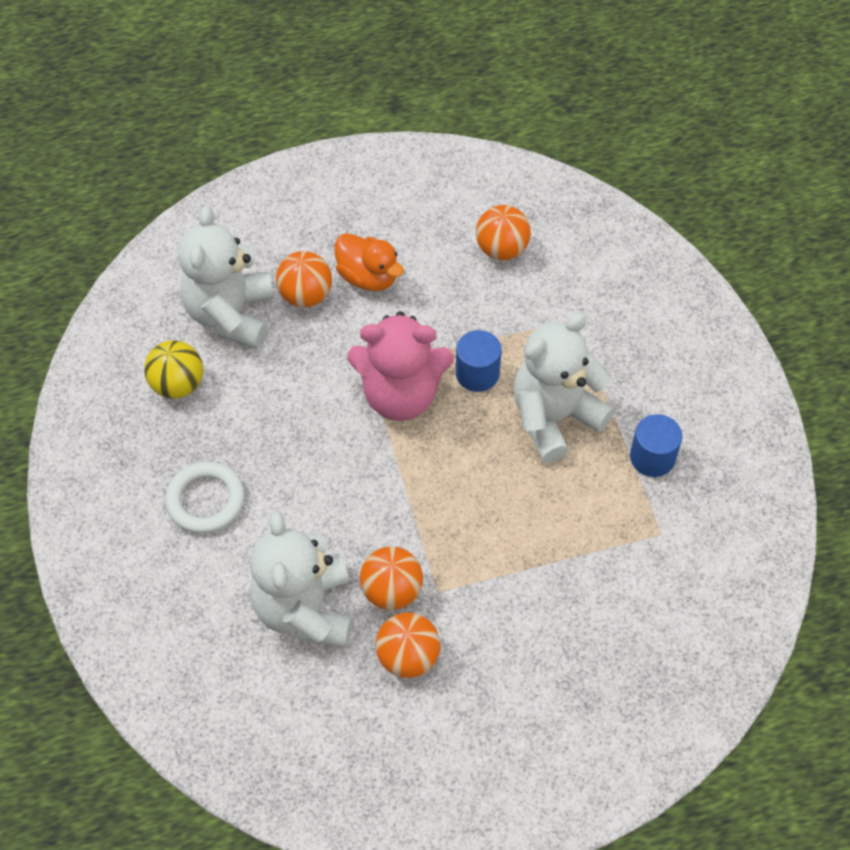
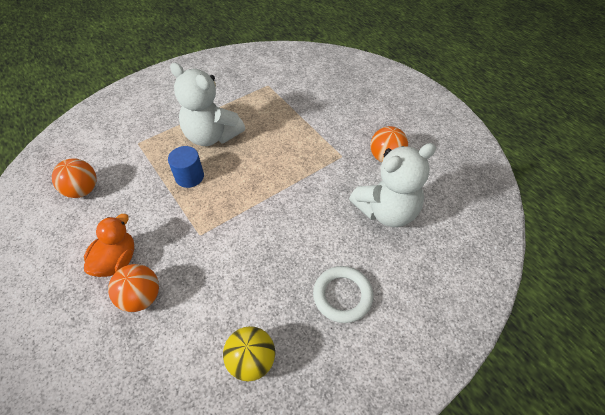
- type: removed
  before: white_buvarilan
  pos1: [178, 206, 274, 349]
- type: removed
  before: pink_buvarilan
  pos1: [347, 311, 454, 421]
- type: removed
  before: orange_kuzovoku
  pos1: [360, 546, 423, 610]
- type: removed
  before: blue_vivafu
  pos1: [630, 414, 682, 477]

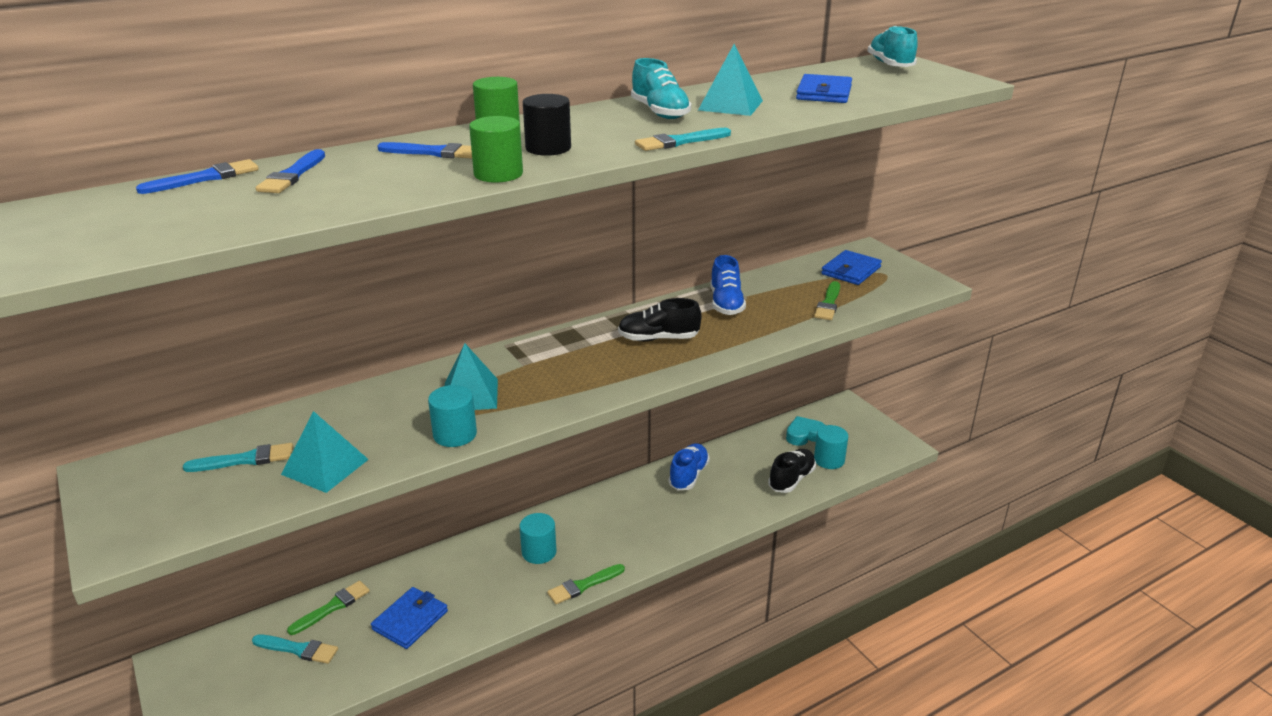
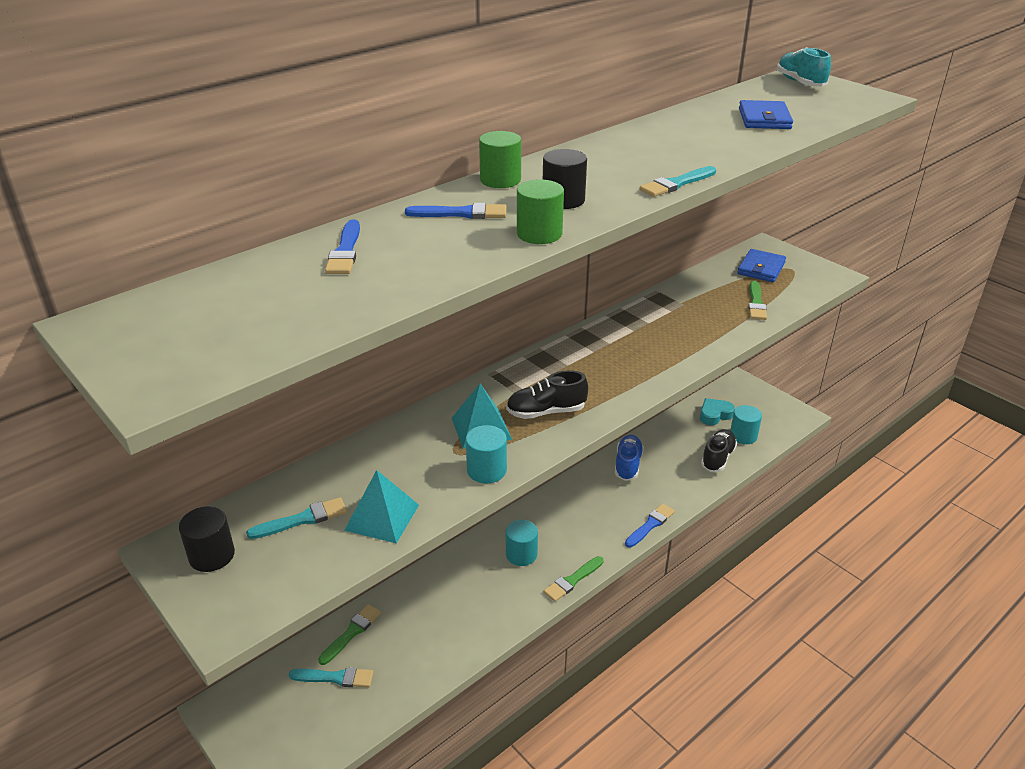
- type: moved
  before: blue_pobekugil
  pos1: [136, 159, 259, 194]
  pos2: [625, 504, 675, 548]
- type: removed
  before: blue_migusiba
  pos1: [371, 587, 448, 649]
- type: moved
  before: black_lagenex
  pos1: [618, 298, 701, 341]
  pos2: [506, 370, 588, 419]
- type: removed
  before: turquoise_lagenex
  pos1: [631, 58, 691, 119]
- type: removed
  before: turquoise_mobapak
  pos1: [698, 44, 763, 116]
- type: removed
  before: blue_lagenex
  pos1: [710, 255, 746, 315]
- type: added
  after: black_vivafu
  pos2: [179, 506, 235, 572]

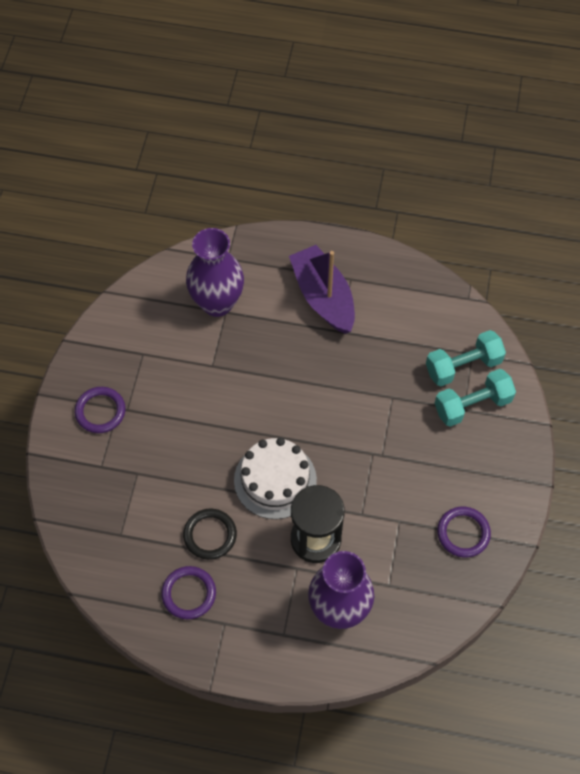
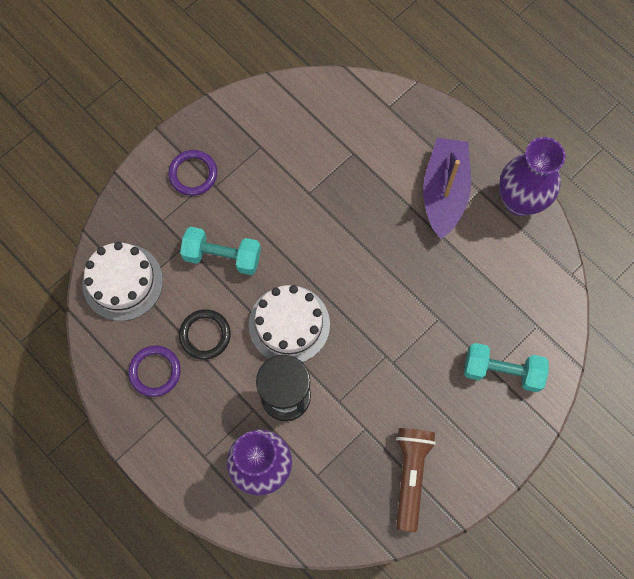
- type: moved
  before: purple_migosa
  pos1: [186, 228, 244, 317]
  pos2: [499, 137, 565, 216]
- type: moved
  before: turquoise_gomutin
  pos1: [426, 330, 506, 386]
  pos2: [180, 227, 261, 275]
- type: replaced
  before: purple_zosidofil
  after: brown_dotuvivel
  pos1: [437, 507, 491, 558]
  pos2: [396, 428, 436, 532]
- type: added
  after: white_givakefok
  pos2: [82, 242, 163, 321]

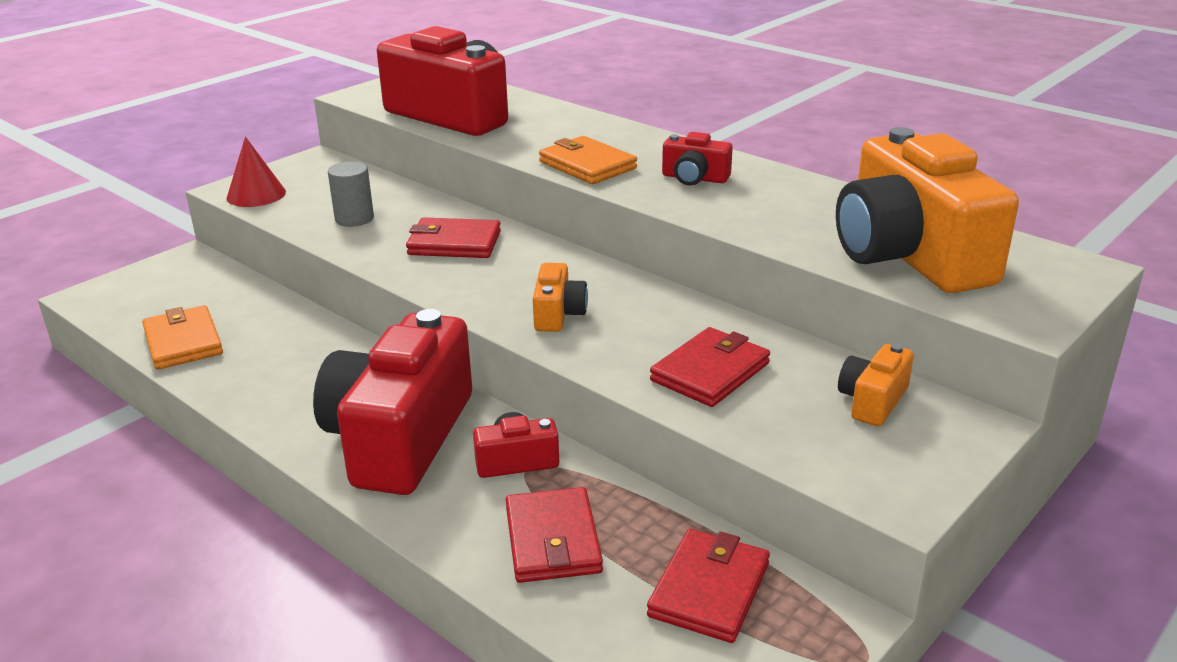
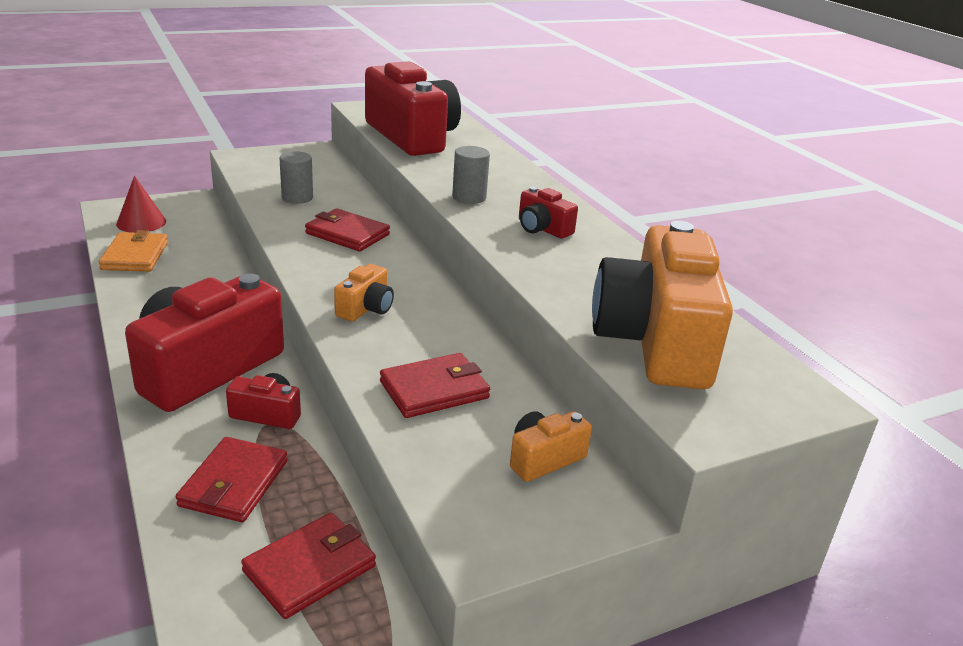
- type: moved
  before: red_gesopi
  pos1: [227, 137, 286, 207]
  pos2: [116, 176, 166, 233]
- type: replaced
  before: orange_migusiba
  after: grey_vivafu
  pos1: [539, 136, 637, 184]
  pos2: [452, 146, 490, 204]

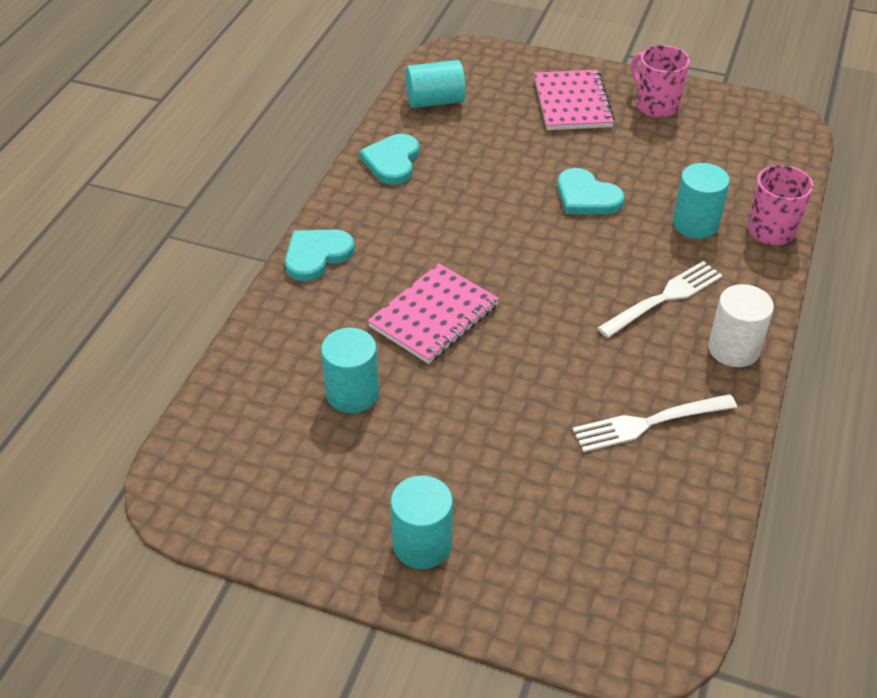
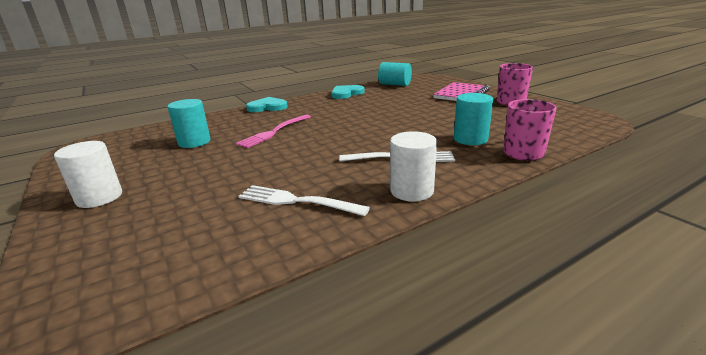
- type: replaced
  before: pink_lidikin
  after: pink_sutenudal
  pos1: [367, 263, 499, 364]
  pos2: [236, 114, 311, 148]
- type: recoloured
  before: turquoise_vivafu
  after: white_vivafu
  pos1: [390, 475, 453, 569]
  pos2: [54, 141, 122, 208]
- type: removed
  before: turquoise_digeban
  pos1: [557, 168, 624, 214]

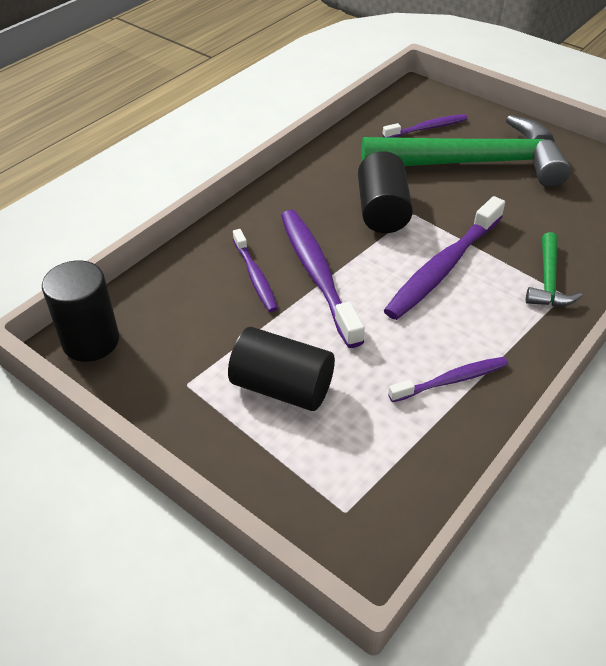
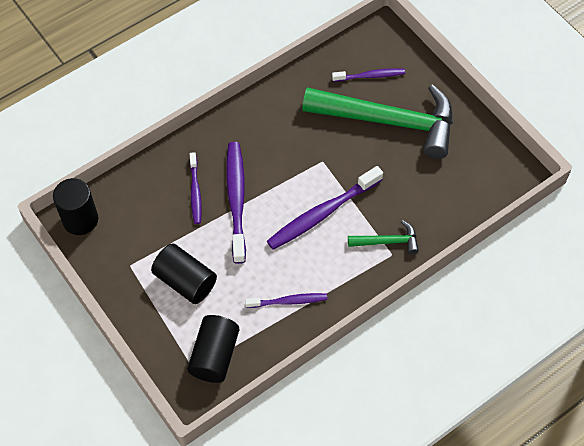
- type: moved
  before: black_vivafu
  pos1: [358, 151, 413, 233]
  pos2: [187, 315, 240, 383]
- type: turned
  before: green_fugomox
  pos1: [526, 232, 582, 306]
  pos2: [348, 220, 419, 254]
  turn: -120

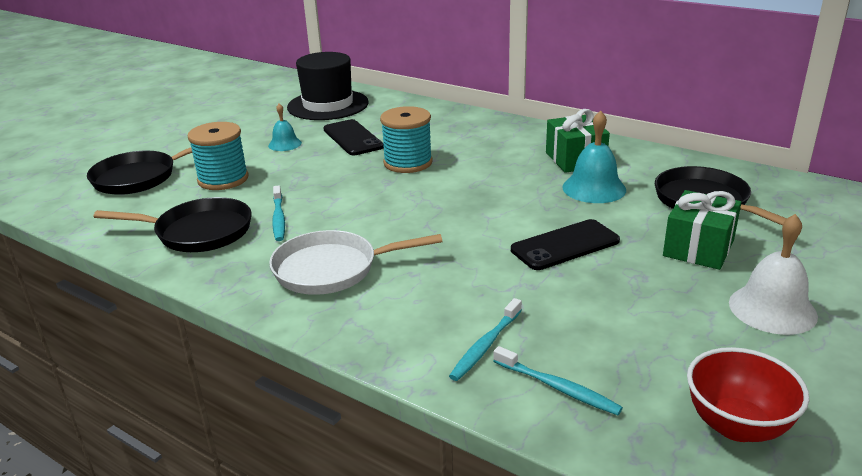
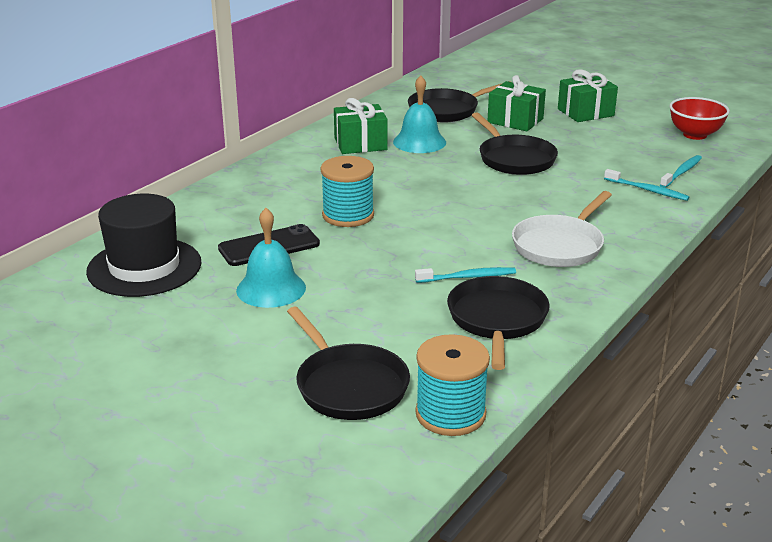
- type: moved
  before: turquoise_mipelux
  pos1: [187, 122, 249, 190]
  pos2: [415, 334, 490, 436]
- type: resized
  before: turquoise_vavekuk
  pos1: [268, 103, 302, 151]
  pos2: [236, 208, 306, 308]
  scale: 1.64
- type: turned
  before: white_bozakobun
  pos1: [269, 230, 442, 295]
  pos2: [512, 191, 612, 267]
  turn: 45
- type: replaced
  before: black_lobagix
  after: black_bozakobun
  pos1: [511, 219, 620, 270]
  pos2: [471, 112, 558, 175]
- type: replaced
  before: white_vavekuk
  after: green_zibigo
  pos1: [729, 214, 818, 335]
  pos2: [558, 69, 618, 122]

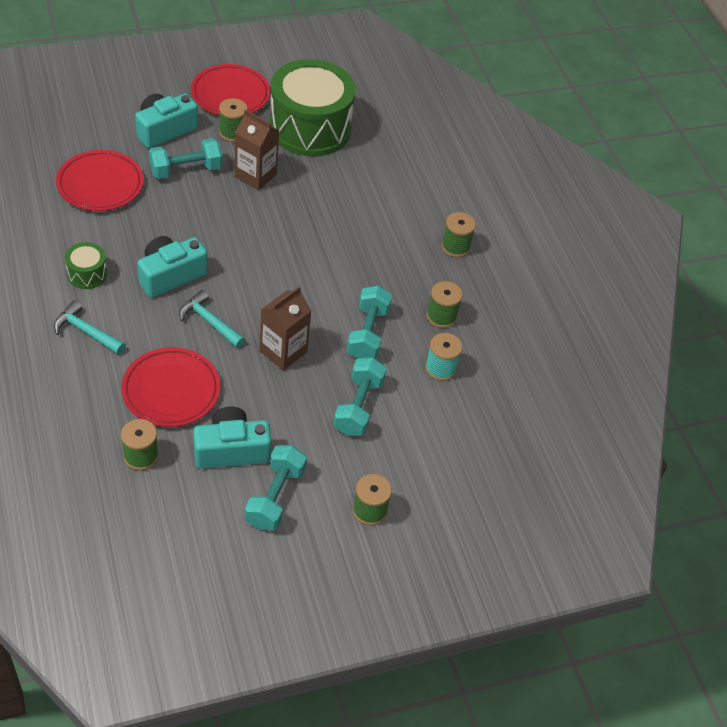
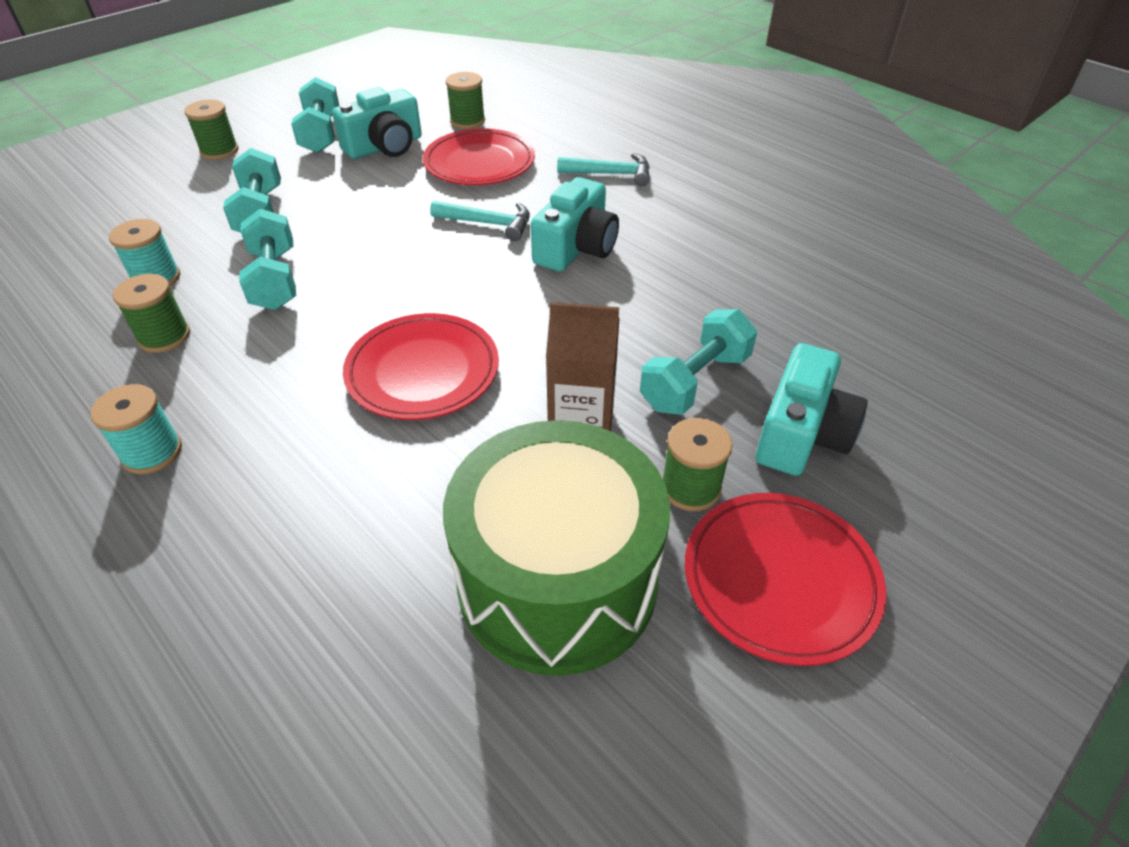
- type: moved
  before: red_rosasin
  pos1: [56, 150, 144, 211]
  pos2: [343, 313, 499, 420]
- type: removed
  before: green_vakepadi
  pos1: [65, 242, 108, 289]
- type: removed
  before: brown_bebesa
  pos1: [259, 286, 311, 371]
- type: recoloured
  before: green_mipelux
  after: turquoise_mipelux
  pos1: [441, 212, 476, 257]
  pos2: [90, 384, 182, 474]

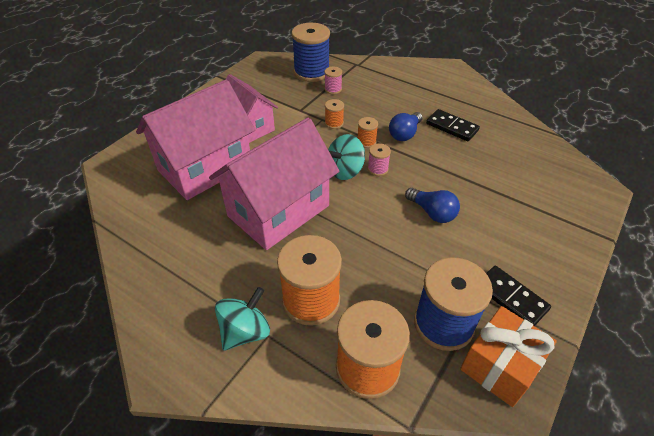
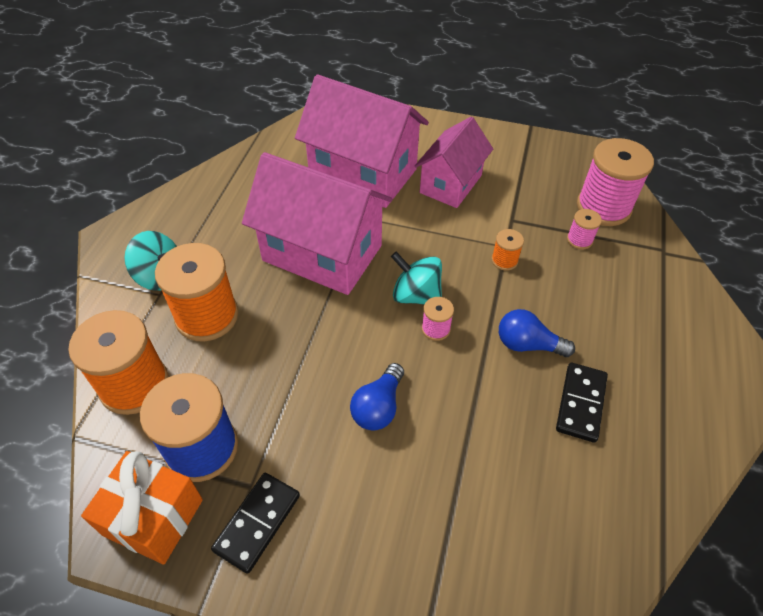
- type: recoloured
  before: blue_mipelux
  after: pink_mipelux
  pos1: [291, 23, 330, 82]
  pos2: [577, 138, 654, 226]
- type: removed
  before: orange_mipelux
  pos1: [358, 117, 378, 148]

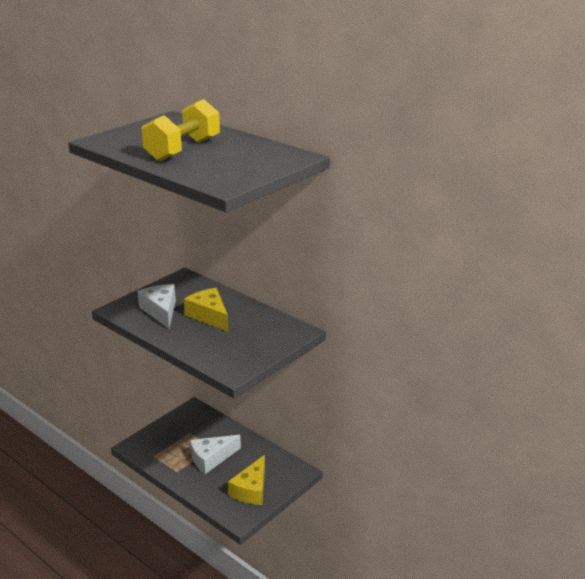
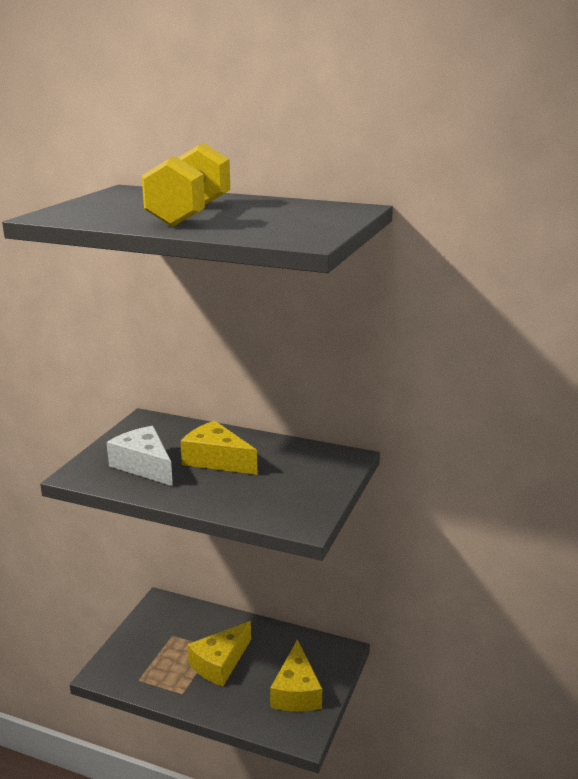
- type: recoloured
  before: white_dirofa
  after: yellow_dirofa
  pos1: [190, 435, 241, 474]
  pos2: [188, 621, 251, 686]

